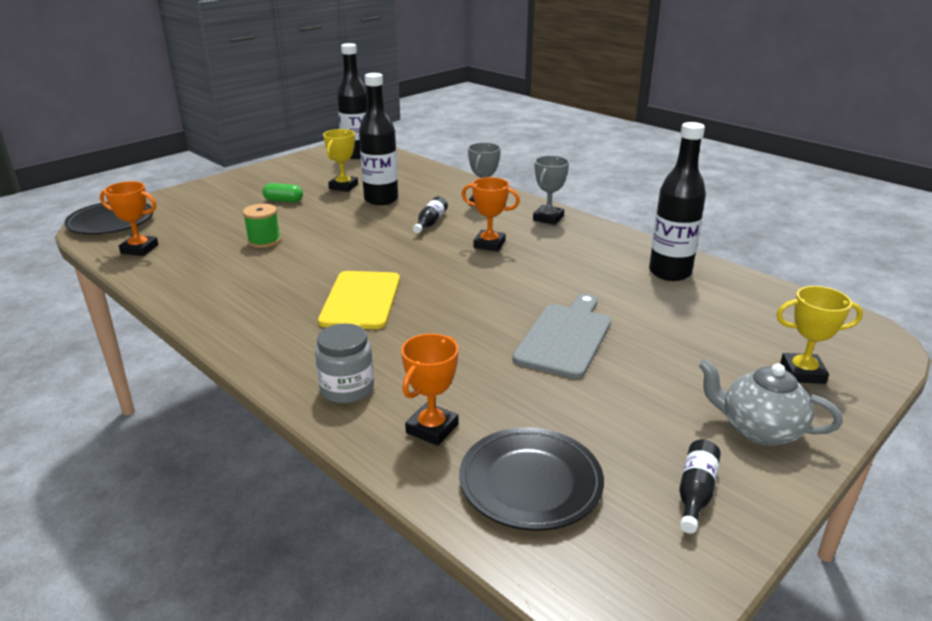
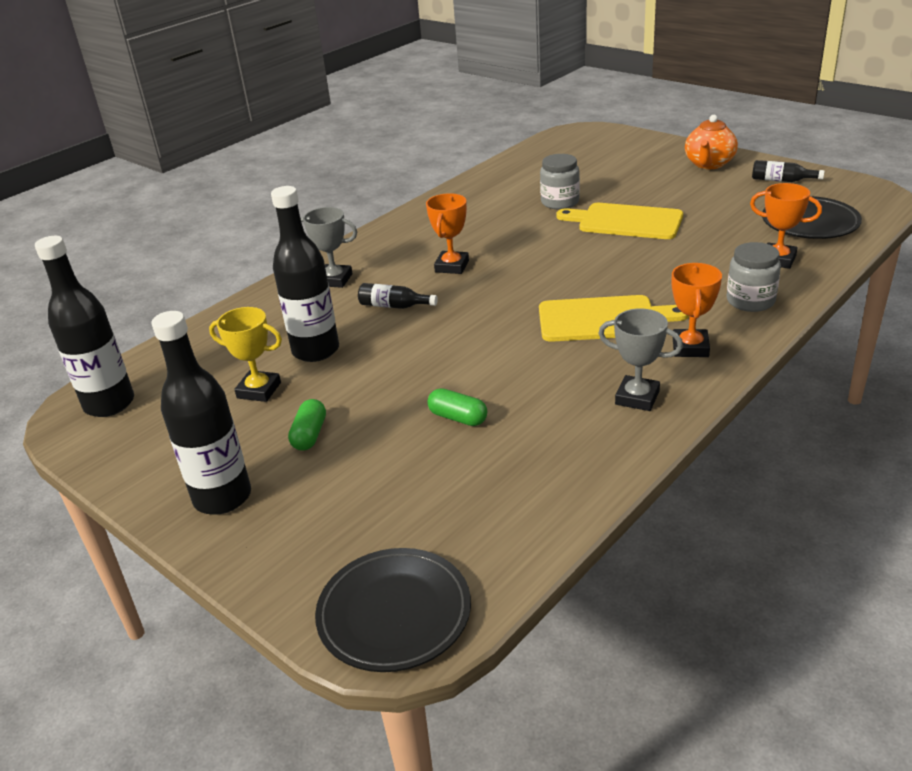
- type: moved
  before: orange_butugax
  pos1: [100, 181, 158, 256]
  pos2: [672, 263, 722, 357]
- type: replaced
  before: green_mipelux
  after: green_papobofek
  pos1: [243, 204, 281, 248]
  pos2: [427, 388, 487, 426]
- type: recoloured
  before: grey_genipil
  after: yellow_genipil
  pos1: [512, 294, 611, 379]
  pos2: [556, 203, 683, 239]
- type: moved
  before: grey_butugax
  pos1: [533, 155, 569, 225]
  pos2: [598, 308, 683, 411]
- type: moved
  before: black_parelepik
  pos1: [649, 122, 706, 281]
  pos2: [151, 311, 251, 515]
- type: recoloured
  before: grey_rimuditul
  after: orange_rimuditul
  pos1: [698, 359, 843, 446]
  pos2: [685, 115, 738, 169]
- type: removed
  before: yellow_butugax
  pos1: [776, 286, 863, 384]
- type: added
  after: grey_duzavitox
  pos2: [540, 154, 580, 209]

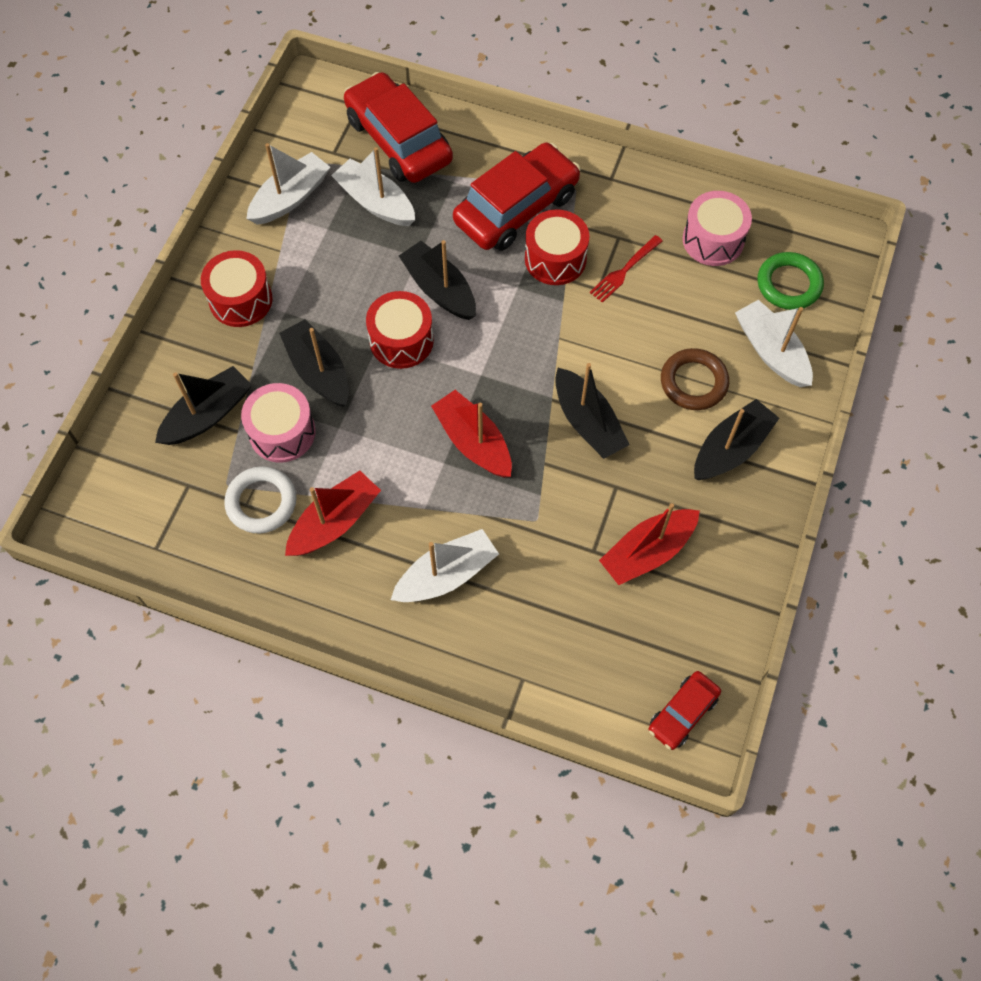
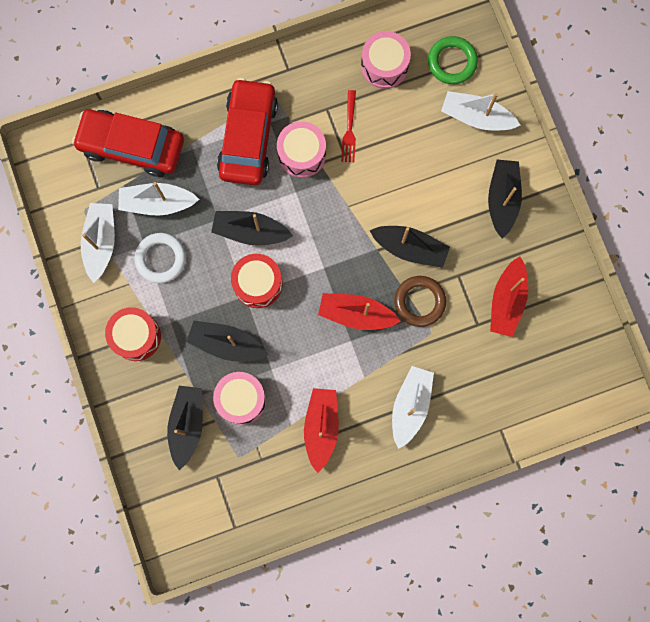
- type: moved
  before: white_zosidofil
  pos1: [224, 466, 297, 533]
  pos2: [134, 233, 186, 283]
- type: recoloured
  before: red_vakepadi
  after: pink_vakepadi
  pos1: [525, 209, 589, 285]
  pos2: [277, 121, 326, 178]
- type: removed
  before: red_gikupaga
  pos1: [648, 671, 721, 750]
- type: moved
  before: brown_zosidofil
  pos1: [661, 348, 729, 410]
  pos2: [394, 276, 446, 327]

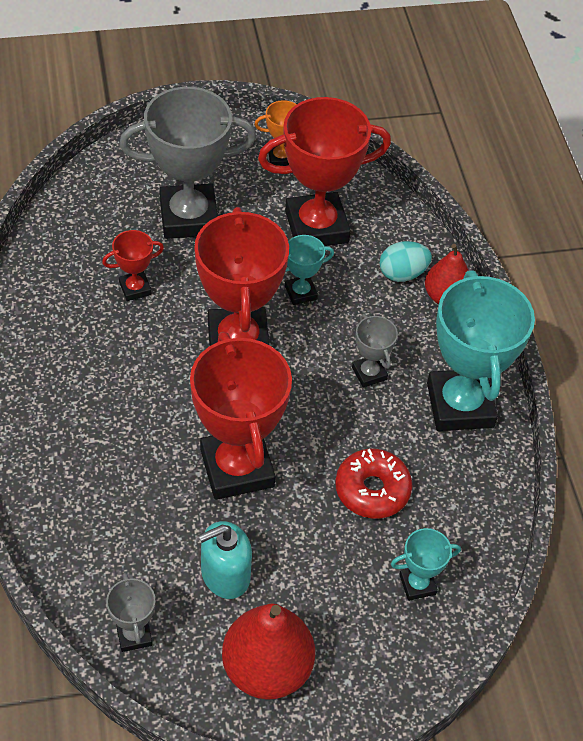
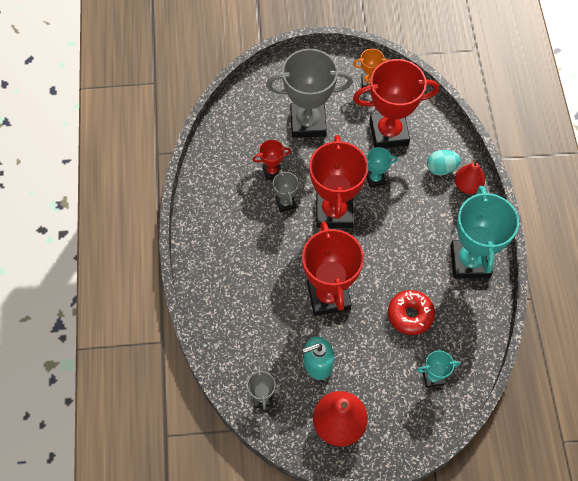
- type: moved
  before: grey_butugax
  pos1: [352, 314, 398, 387]
  pos2: [273, 170, 299, 212]

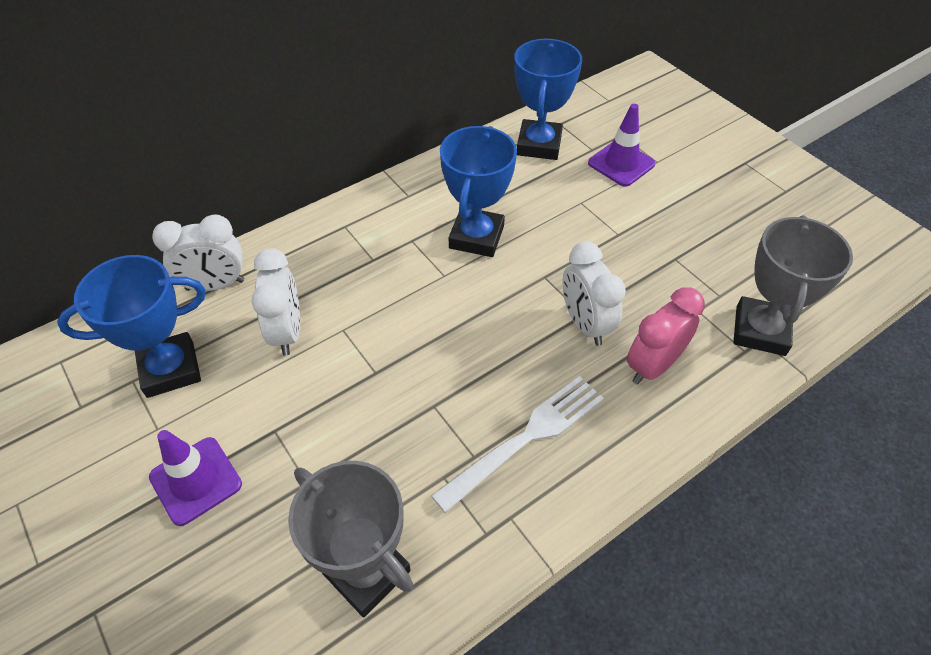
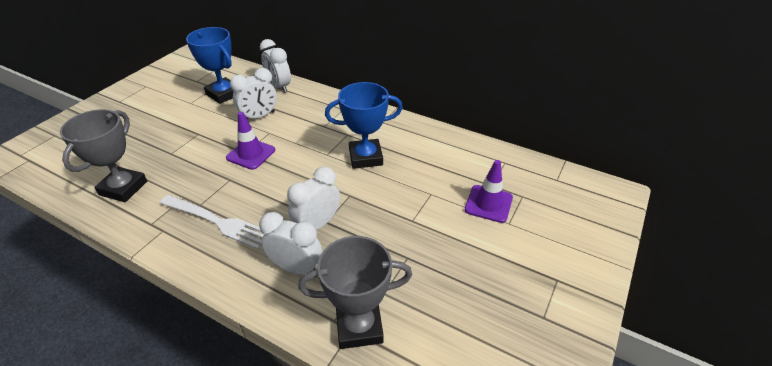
- type: moved
  before: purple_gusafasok
  pos1: [149, 430, 242, 526]
  pos2: [226, 112, 275, 170]
- type: removed
  before: blue_butugax
  pos1: [514, 39, 582, 160]
- type: recoloured
  before: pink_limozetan
  after: white_limozetan
  pos1: [627, 287, 705, 384]
  pos2: [259, 212, 322, 275]

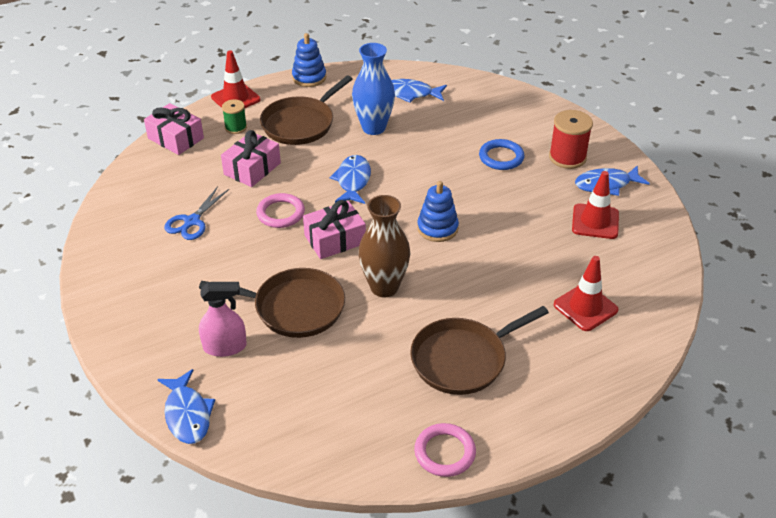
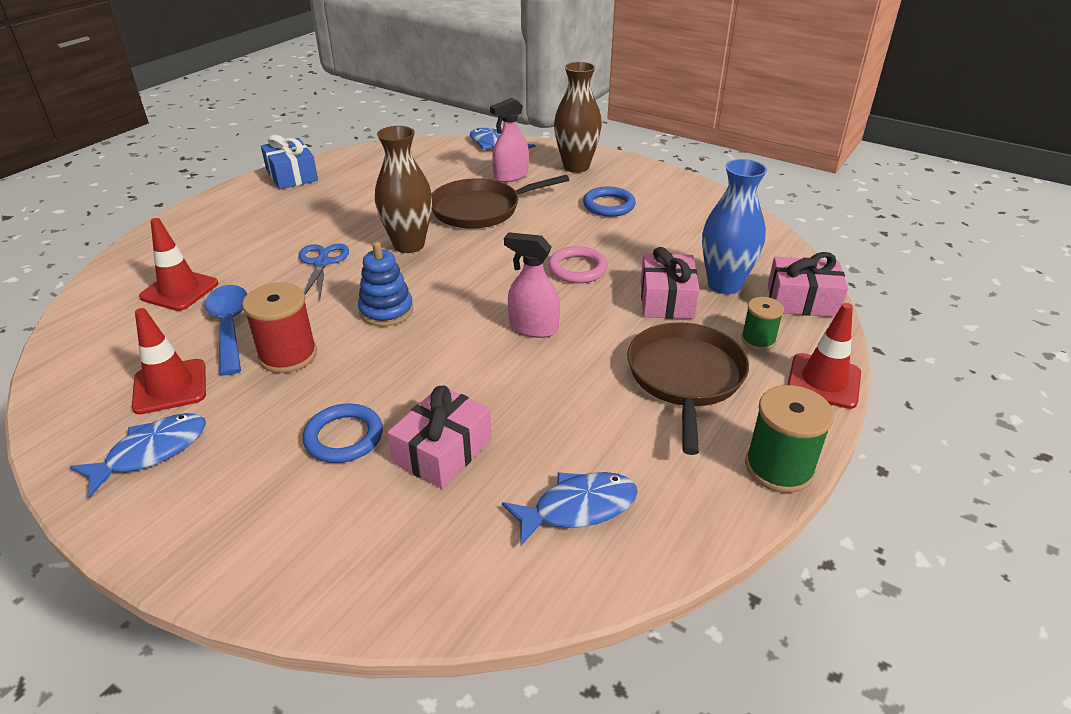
- type: moved
  before: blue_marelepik
  pos1: [164, 186, 229, 240]
  pos2: [299, 244, 349, 299]
- type: replaced
  before: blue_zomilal
  after: green_mipelux
  pos1: [292, 33, 326, 87]
  pos2: [745, 385, 834, 493]
- type: moved
  before: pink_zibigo
  pos1: [303, 200, 366, 259]
  pos2: [388, 386, 492, 489]
- type: replaced
  before: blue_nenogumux
  after: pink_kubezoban
  pos1: [330, 155, 371, 204]
  pos2: [504, 232, 560, 338]
- type: moved
  before: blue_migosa
  pos1: [352, 43, 395, 135]
  pos2: [702, 159, 767, 294]
- type: removed
  before: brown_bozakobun
  pos1: [410, 306, 549, 395]
- type: replaced
  before: pink_zosidofil
  after: blue_zibigo
  pos1: [414, 423, 476, 477]
  pos2: [261, 135, 318, 189]
- type: moved
  before: red_mipelux
  pos1: [549, 110, 593, 169]
  pos2: [242, 282, 317, 373]
- type: added
  after: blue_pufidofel
  pos2: [205, 285, 247, 375]
- type: added
  after: brown_migosa
  pos2: [554, 62, 602, 173]
- type: added
  after: blue_zosidofil
  pos2: [583, 187, 636, 217]

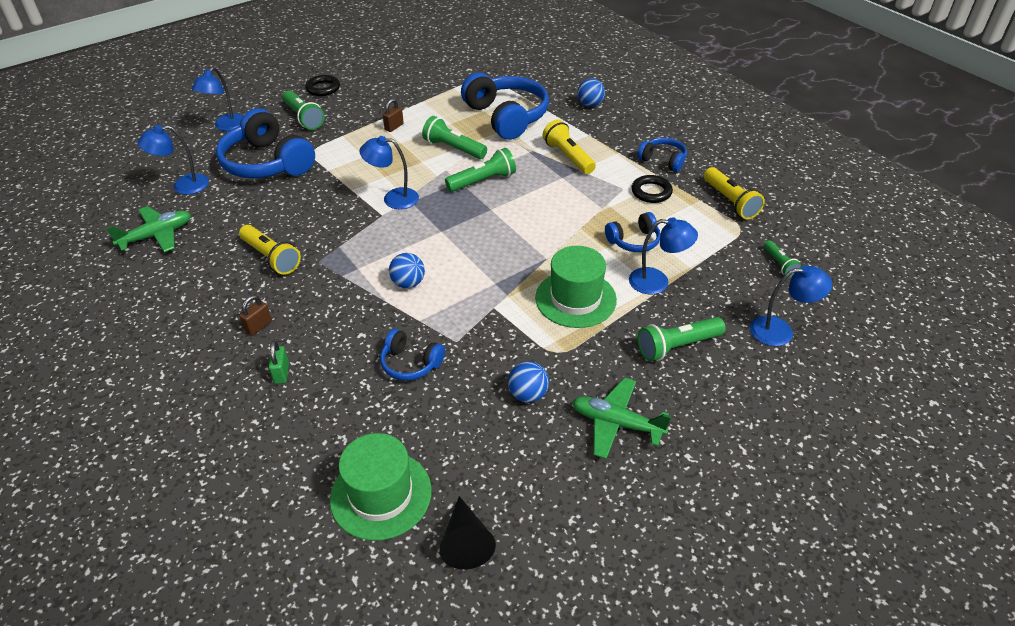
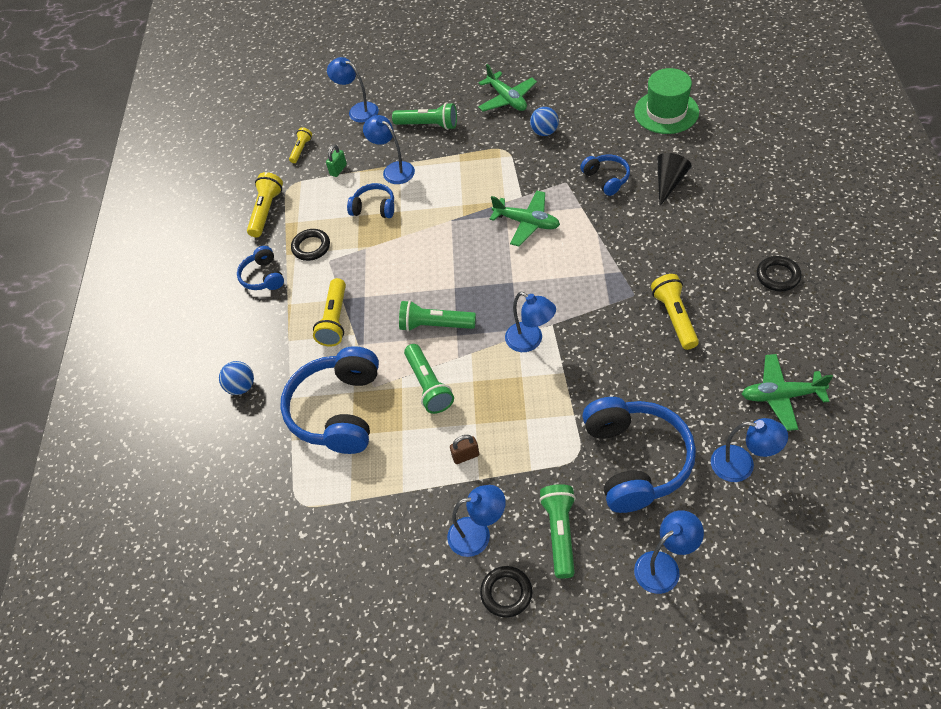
- type: removed
  before: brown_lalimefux
  pos1: [239, 295, 272, 336]
- type: moved
  before: green_lalimefux
  pos1: [269, 341, 289, 384]
  pos2: [326, 144, 347, 177]
- type: removed
  before: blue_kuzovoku
  pos1: [389, 253, 425, 288]
- type: moved
  before: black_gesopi
  pos1: [440, 496, 496, 569]
  pos2: [657, 153, 692, 207]
- type: removed
  before: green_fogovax
  pos1: [535, 246, 617, 328]
- type: recoloured
  before: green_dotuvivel
  after: yellow_dotuvivel
  pos1: [764, 240, 802, 278]
  pos2: [289, 127, 312, 163]
- type: added
  after: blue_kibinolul
  pos2: [447, 485, 506, 557]
- type: added
  after: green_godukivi
  pos2: [490, 191, 560, 246]
- type: added
  after: black_zosidofil
  pos2: [757, 256, 802, 292]

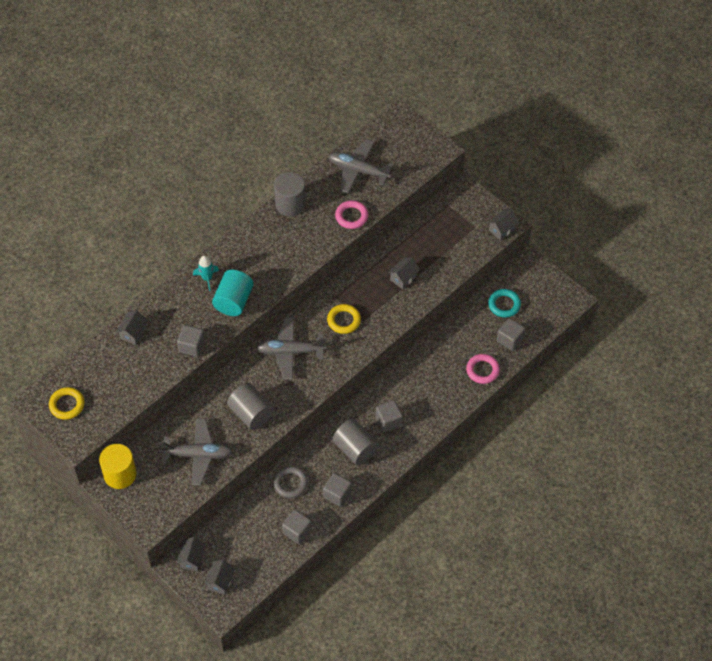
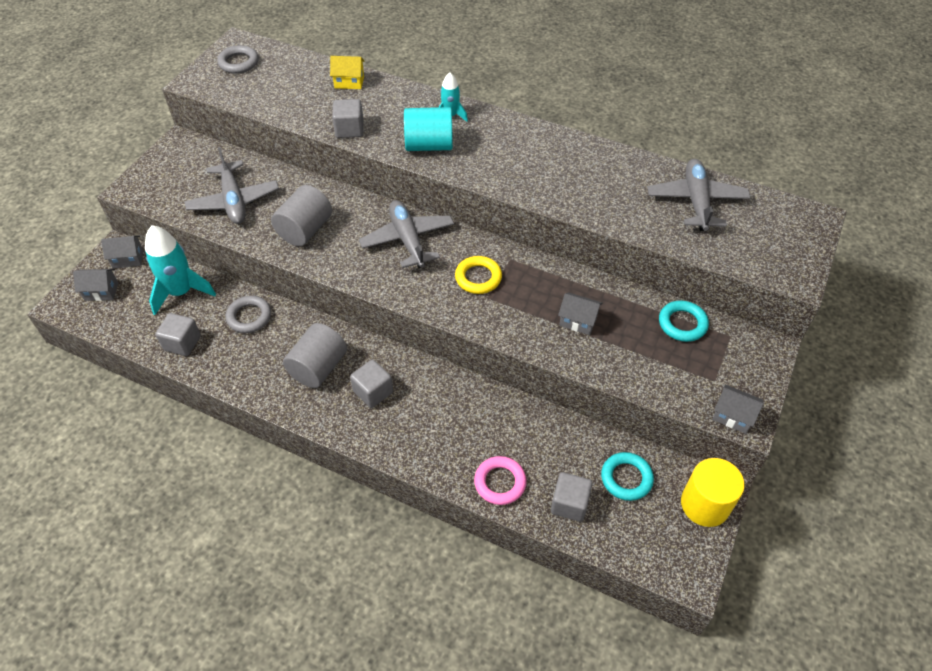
- type: recoloured
  before: yellow_zosidofil
  after: grey_zosidofil
  pos1: [49, 387, 85, 420]
  pos2: [217, 45, 258, 74]
- type: moved
  before: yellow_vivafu
  pos1: [99, 444, 137, 489]
  pos2: [681, 458, 745, 527]
- type: recoloured
  before: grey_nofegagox
  after: yellow_nofegagox
  pos1: [116, 310, 148, 345]
  pos2: [330, 56, 364, 89]
- type: removed
  before: grey_vivafu
  pos1: [274, 172, 306, 216]
- type: removed
  before: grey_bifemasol
  pos1: [323, 473, 352, 507]
- type: removed
  before: pink_zosidofil
  pos1: [335, 200, 368, 229]
- type: added
  after: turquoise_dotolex
  pos2: [145, 225, 216, 315]
- type: added
  after: turquoise_zosidofil
  pos2: [659, 301, 709, 342]

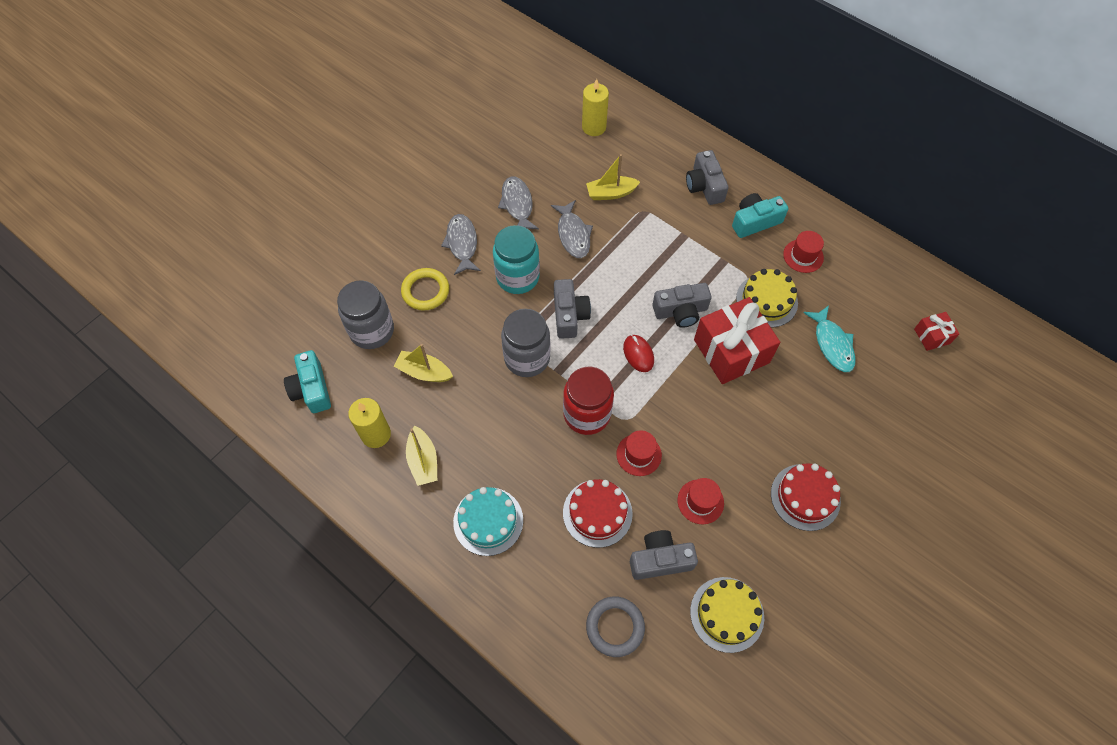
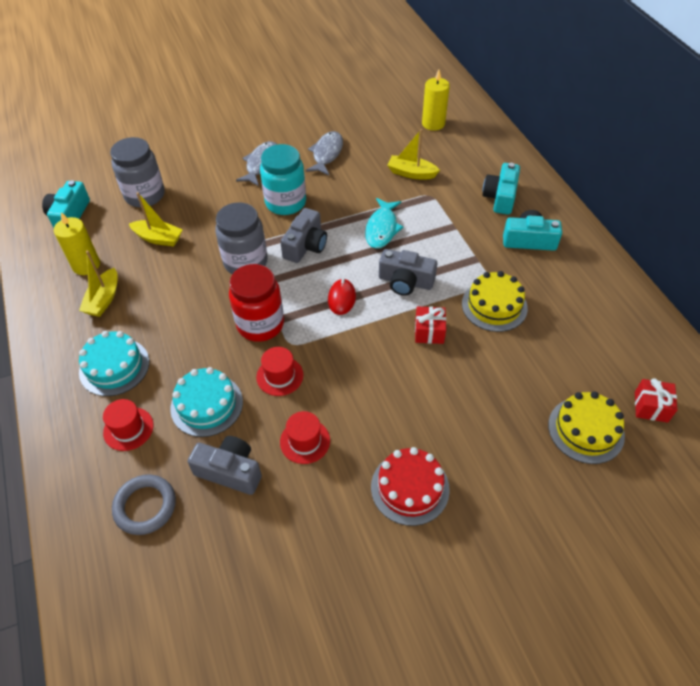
- type: turned
  before: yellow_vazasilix
  pos1: [393, 344, 453, 382]
  pos2: [129, 192, 183, 247]
  turn: 150
- type: removed
  before: yellow_zosidofil
  pos1: [401, 268, 449, 311]
- type: removed
  before: grey_nenogumux
  pos1: [551, 200, 593, 258]
- type: recoloured
  before: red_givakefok
  after: turquoise_givakefok
  pos1: [563, 479, 633, 548]
  pos2: [170, 367, 243, 437]
- type: recoloured
  before: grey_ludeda
  after: turquoise_ludeda
  pos1: [686, 150, 729, 205]
  pos2: [482, 163, 520, 215]
- type: moved
  before: yellow_givakefok
  pos1: [690, 577, 764, 653]
  pos2: [548, 391, 625, 464]
- type: resized
  before: red_zibigo
  pos1: [694, 297, 780, 384]
  pos2: [415, 306, 446, 344]
  scale: 0.48
- type: moved
  before: red_fogovax
  pos1: [783, 231, 824, 273]
  pos2: [103, 399, 153, 451]
- type: moved
  before: turquoise_nenogumux
  pos1: [803, 305, 855, 372]
  pos2: [365, 198, 404, 249]

